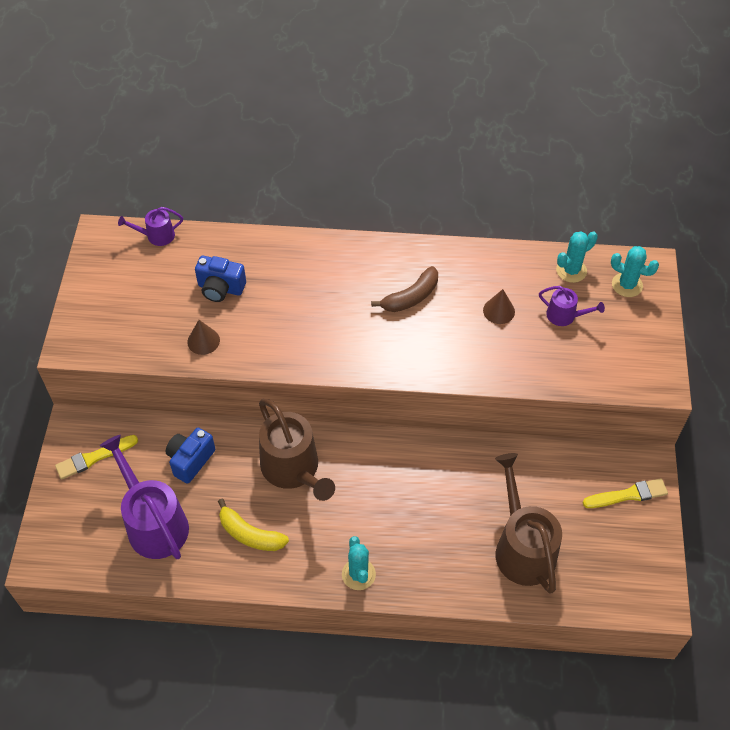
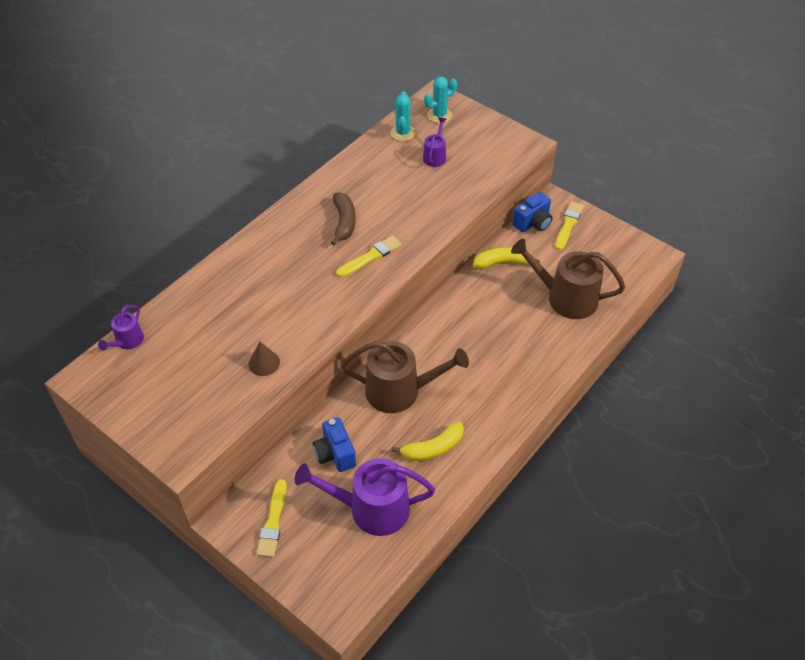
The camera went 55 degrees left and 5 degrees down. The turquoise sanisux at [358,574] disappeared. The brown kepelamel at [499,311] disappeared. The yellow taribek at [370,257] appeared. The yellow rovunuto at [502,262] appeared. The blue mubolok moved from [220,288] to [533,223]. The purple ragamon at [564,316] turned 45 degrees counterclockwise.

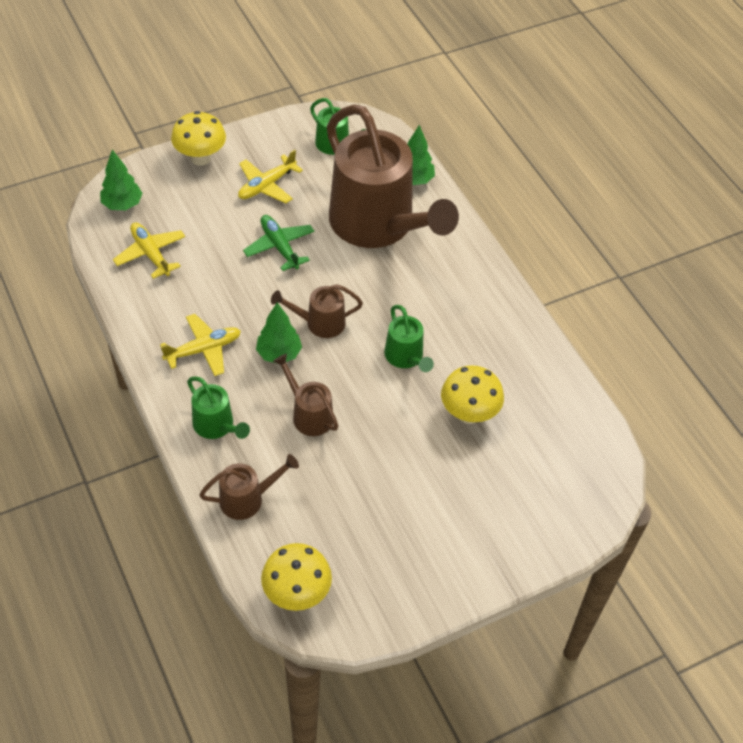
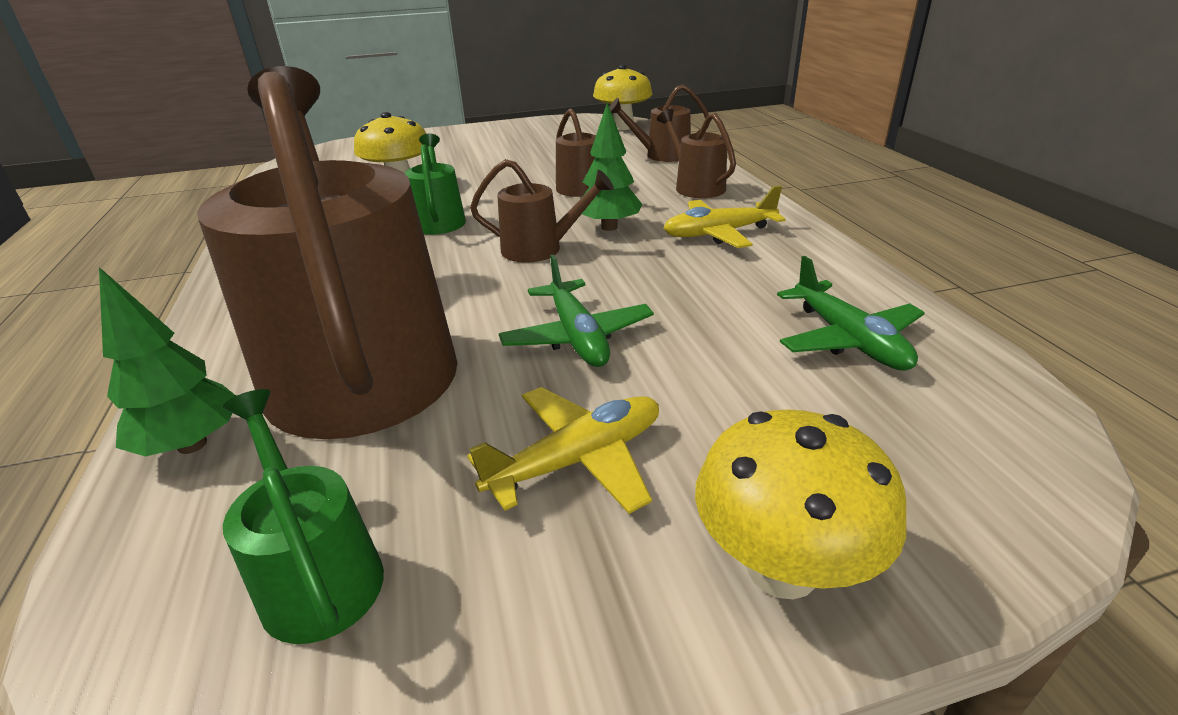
The camera went 165 degrees left and 20 degrees down. The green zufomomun at [122,205] disappeared. The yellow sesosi at [150,254] became the green sesosi at [848,339]. The green ragamon at [217,426] became the brown ragamon at [695,186].

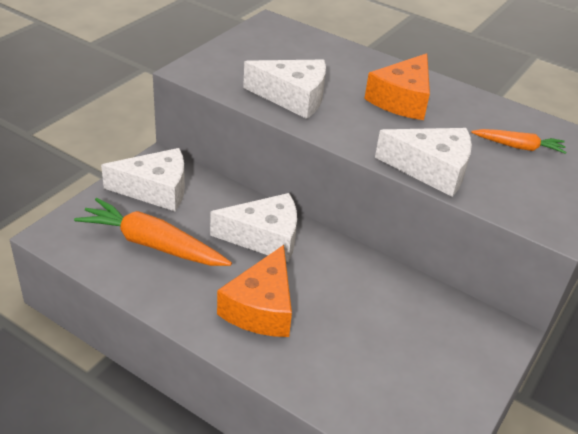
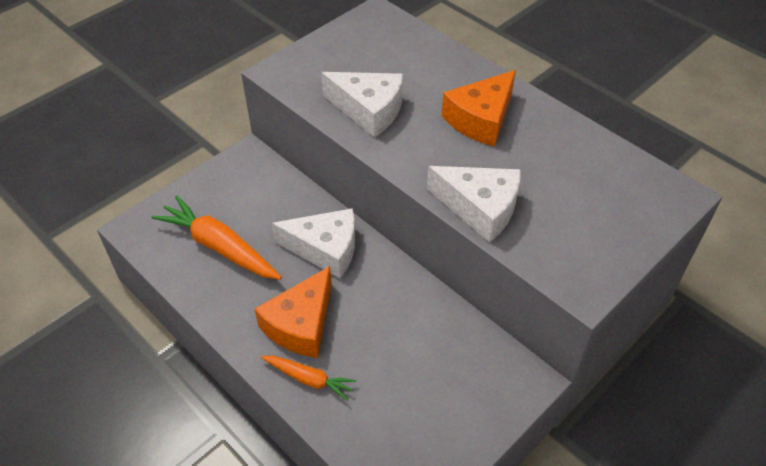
The camera went 15 degrees right and 10 degrees up. The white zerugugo at [156,190] disappeared. The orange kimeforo moved from [518,147] to [309,379].

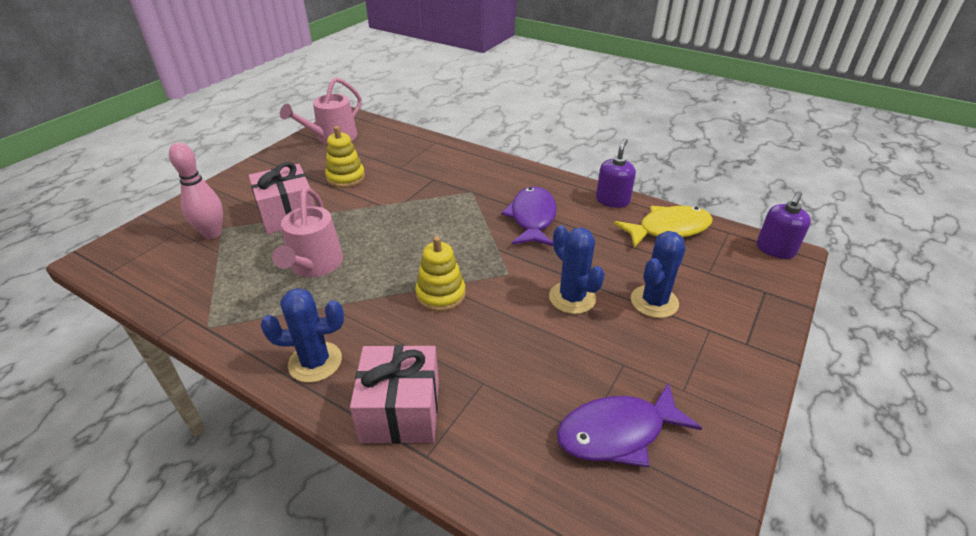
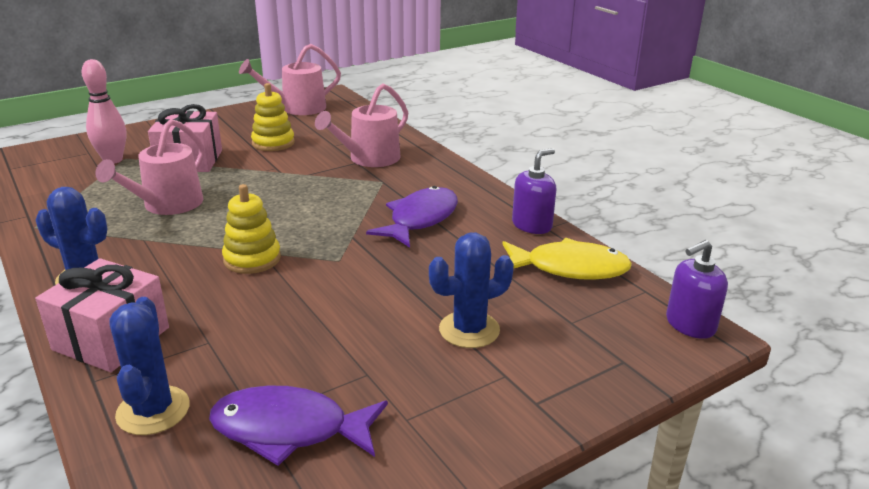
The camera went 25 degrees right and 10 degrees down. The pink ragamon at [369,159] appeared. The blue sanisux moved from [572,298] to [153,410].

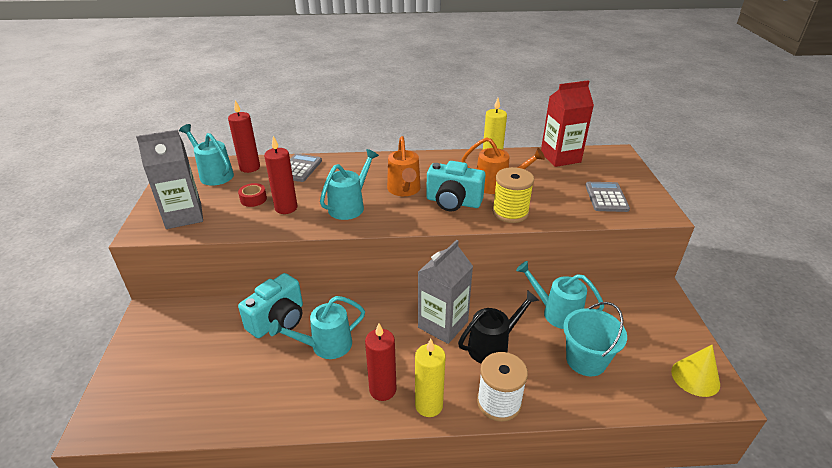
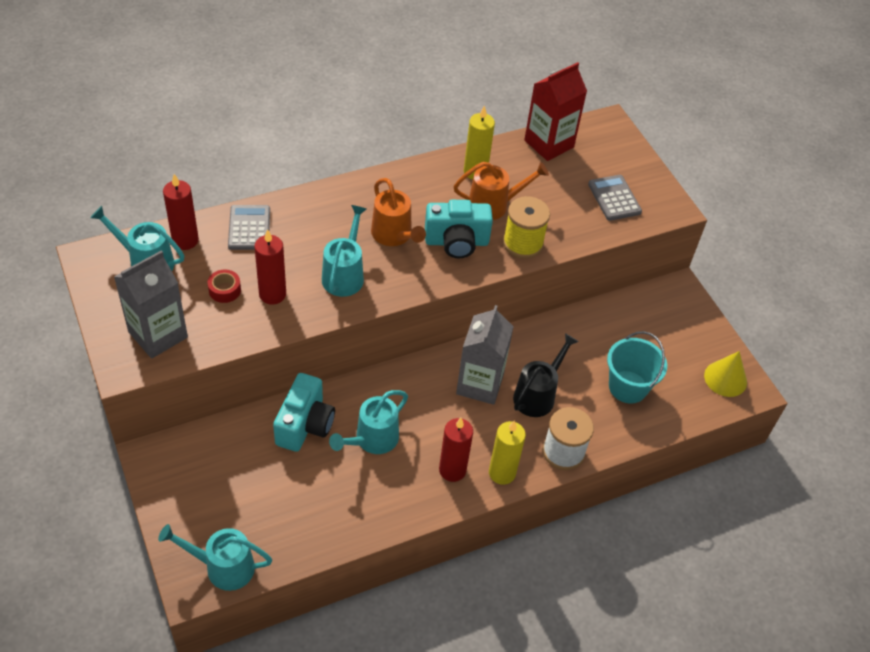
The camera went 25 degrees left and 15 degrees up. The turquoise ragamon moved from [556,313] to [222,567].

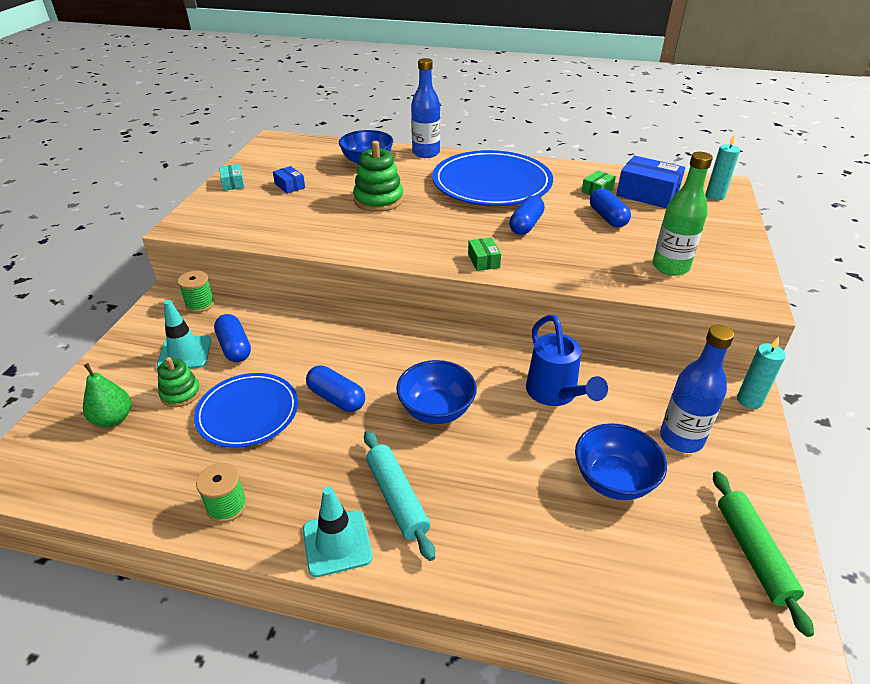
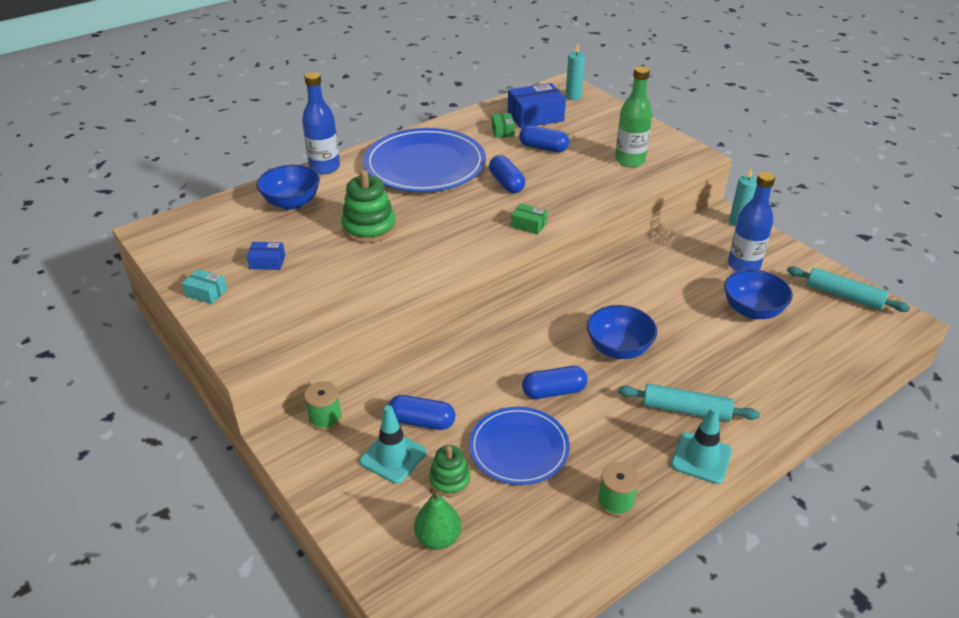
The camera went 50 degrees left and 0 degrees up. The blue ragamon at [555,395] disappeared. The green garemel at [753,553] became the turquoise garemel at [844,296].

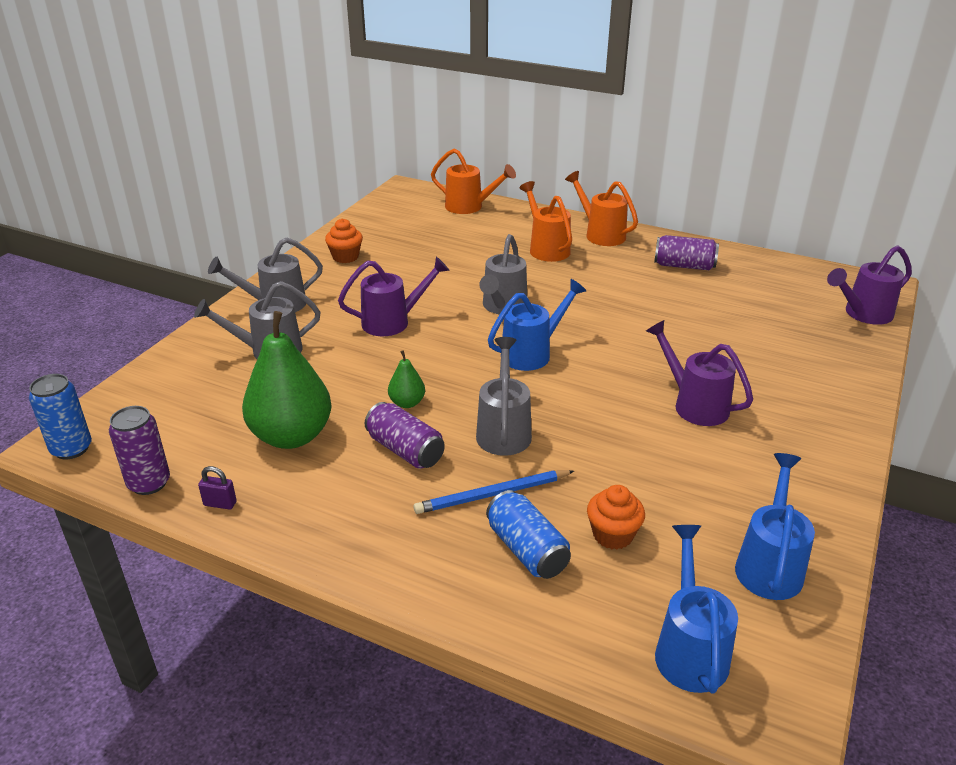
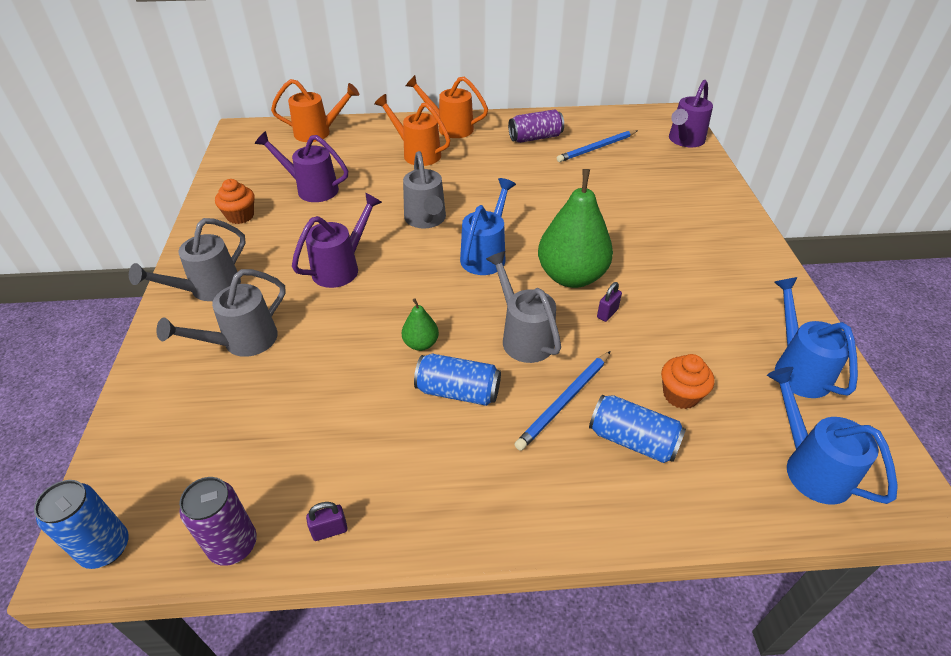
The camera went 30 degrees left and 10 degrees up. The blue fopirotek at [596,148] appeared. The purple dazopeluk at [607,313] appeared. The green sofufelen moved from [292,436] to [571,276]. The purple ragamon moved from [694,404] to [312,189]. The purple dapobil at [405,450] became the blue dapobil at [458,391].

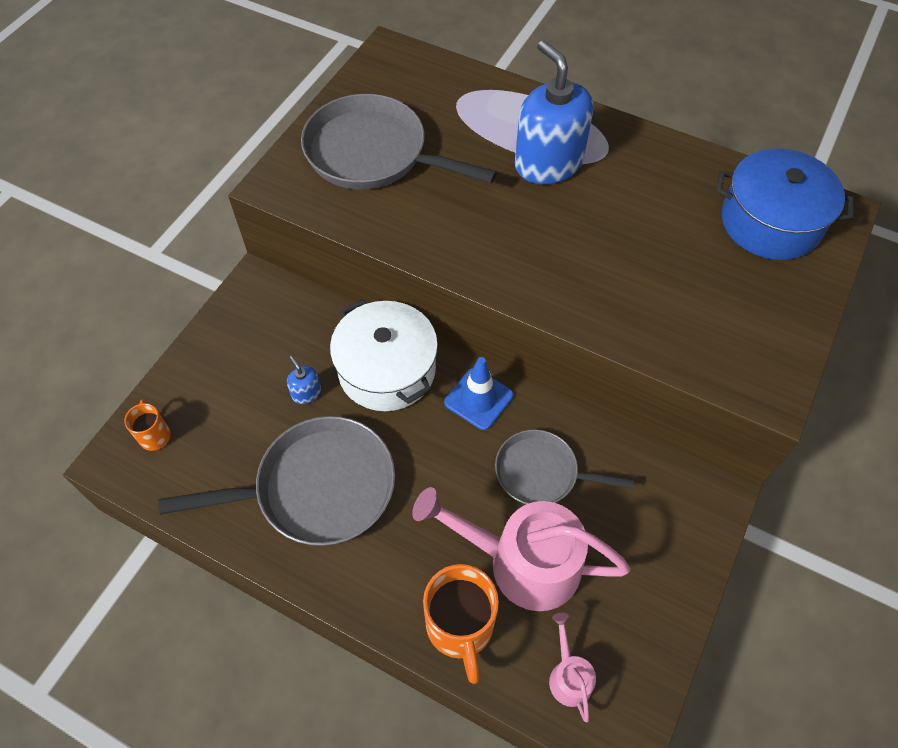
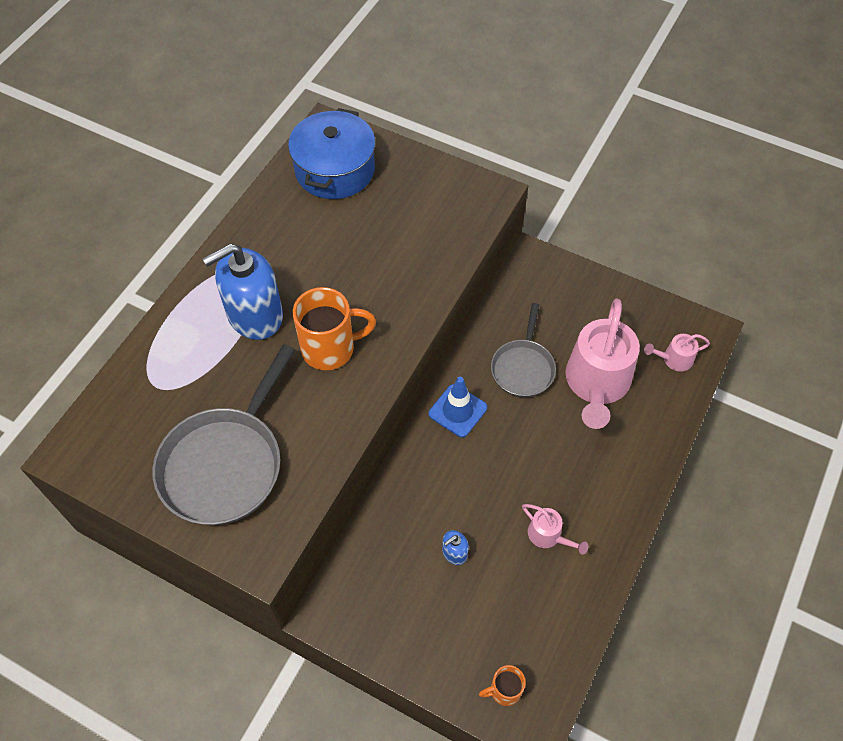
The camera went 90 degrees left and 0 degrees up. The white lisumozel at [386,370] disappeared. The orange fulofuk moved from [460,627] to [330,348]. The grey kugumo at [317,488] was replaced by the pink ragamon at [548,535].

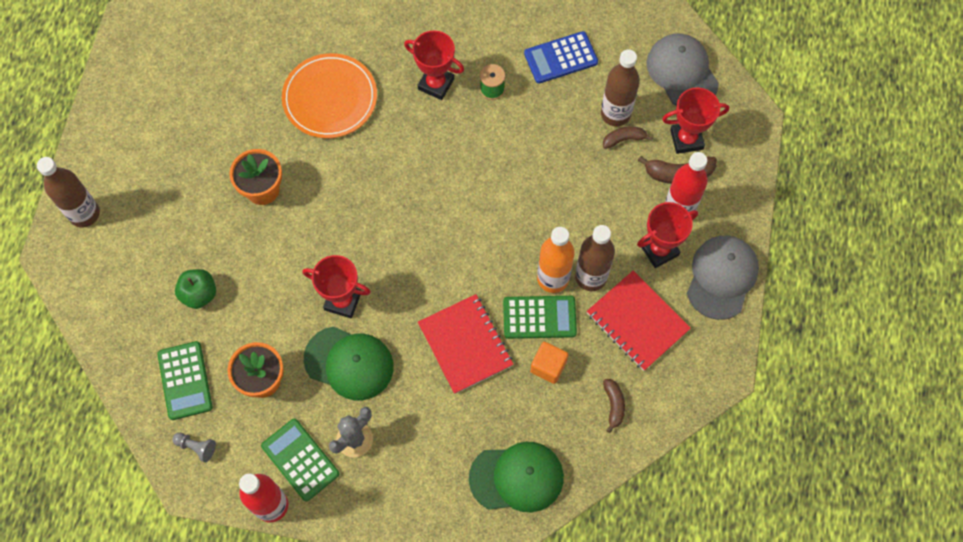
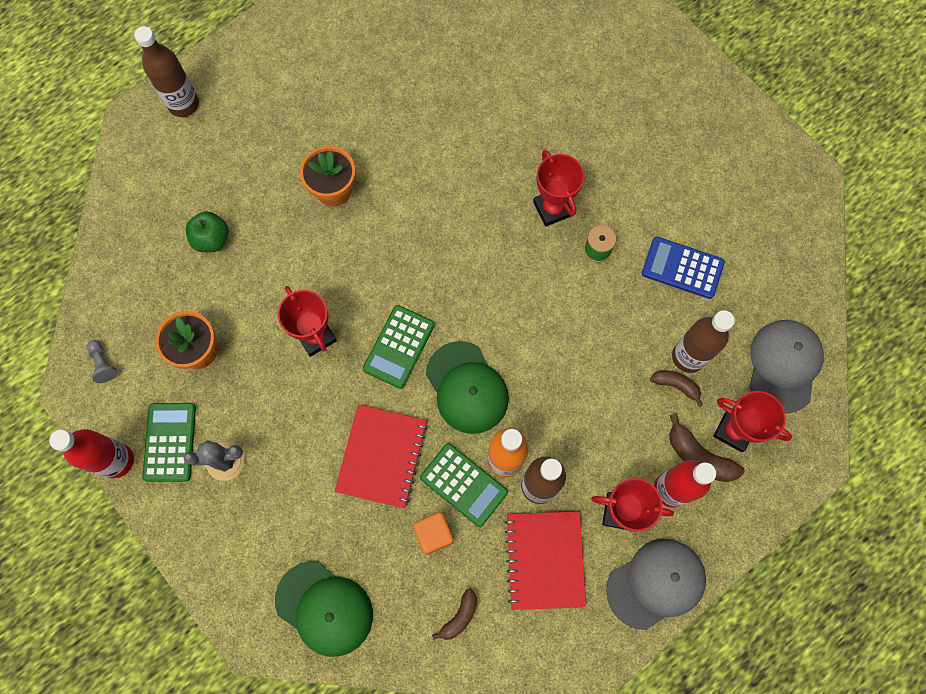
The camera went 40 degrees right and 5 degrees up. The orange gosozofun at [330,98] disappeared. The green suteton moved from [185,380] to [399,347]. The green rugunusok moved from [349,363] to [467,387].

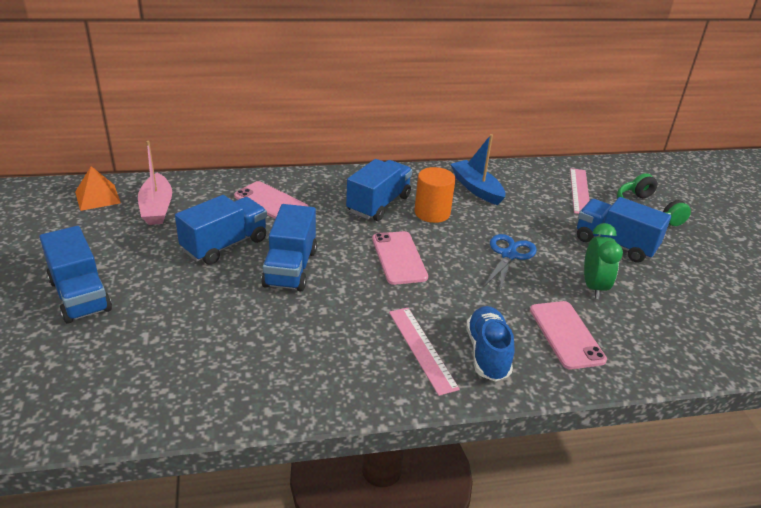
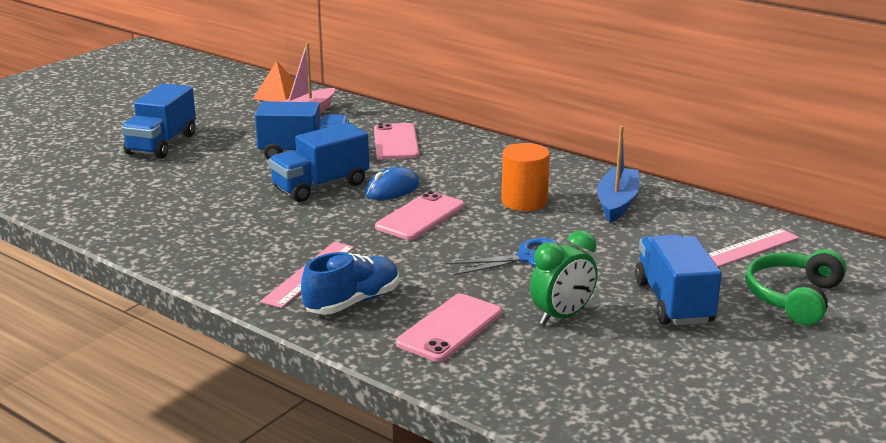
The camera went 50 degrees right and 10 degrees down. The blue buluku at [378,204] disappeared. The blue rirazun at [392,189] appeared.

